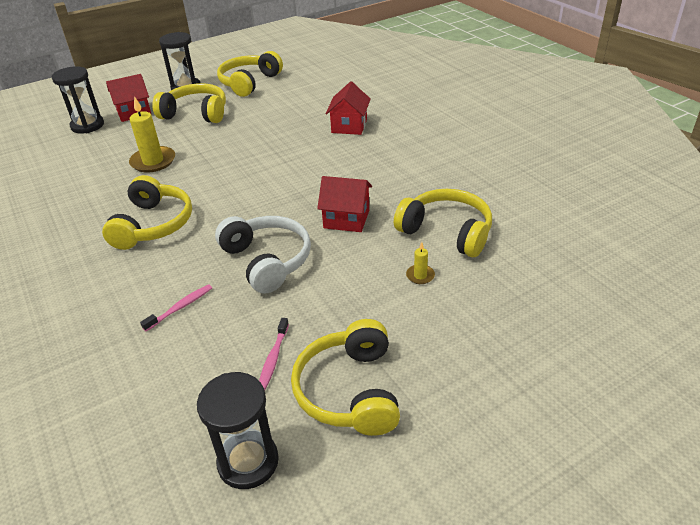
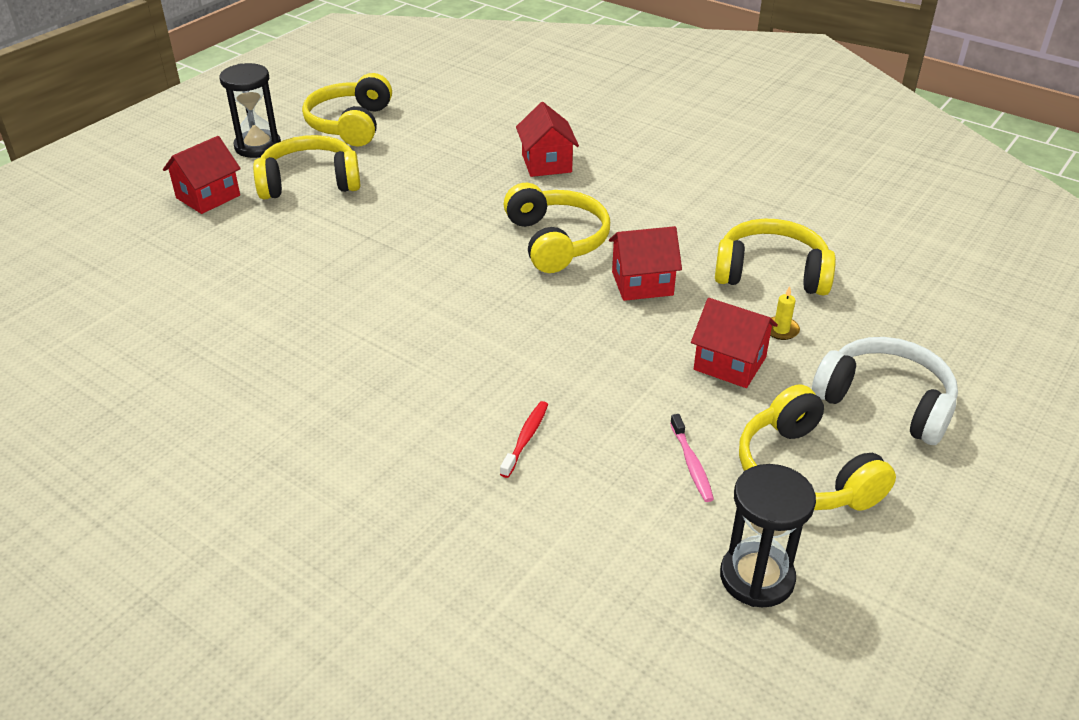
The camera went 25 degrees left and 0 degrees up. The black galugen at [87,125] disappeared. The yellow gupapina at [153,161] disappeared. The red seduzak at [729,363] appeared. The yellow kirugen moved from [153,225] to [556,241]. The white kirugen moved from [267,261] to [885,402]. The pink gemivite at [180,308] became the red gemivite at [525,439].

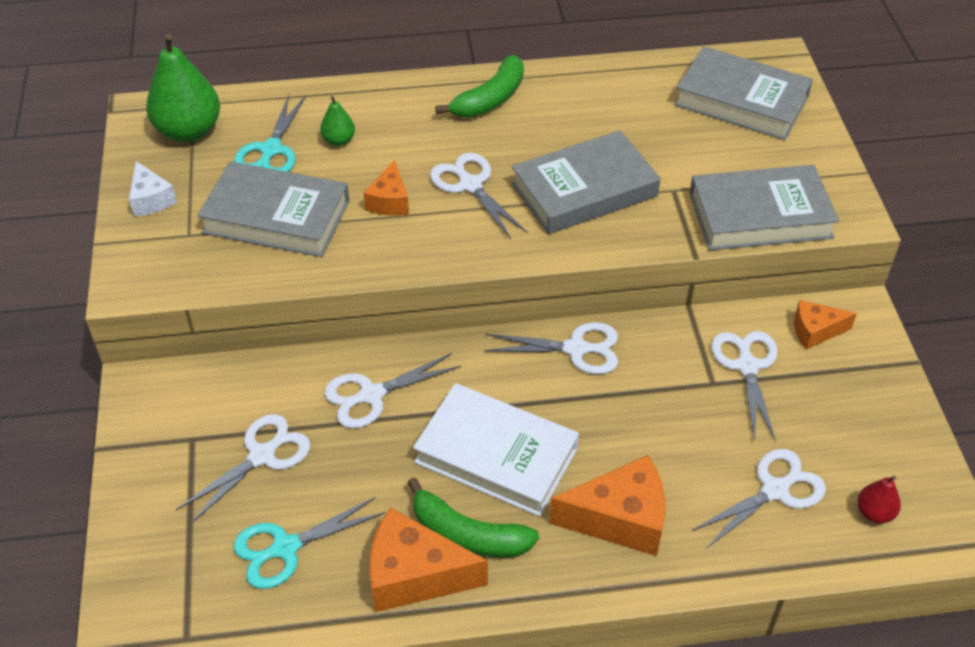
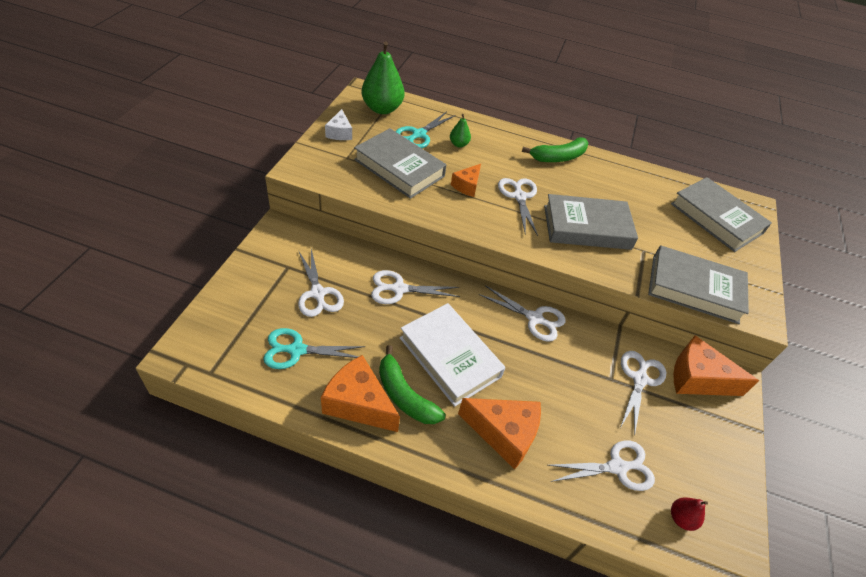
The camera went 20 degrees right and 0 degrees up. The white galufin at [262,456] turned 90 degrees clockwise. The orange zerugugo at [815,331] changed to 1.72 times the size.

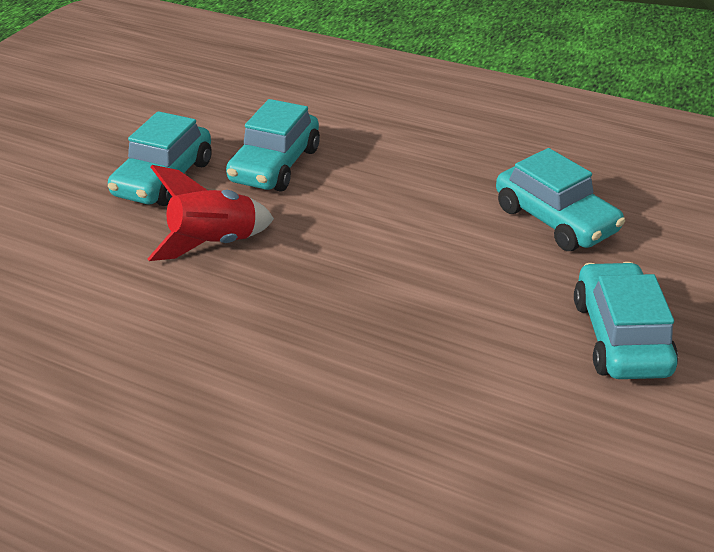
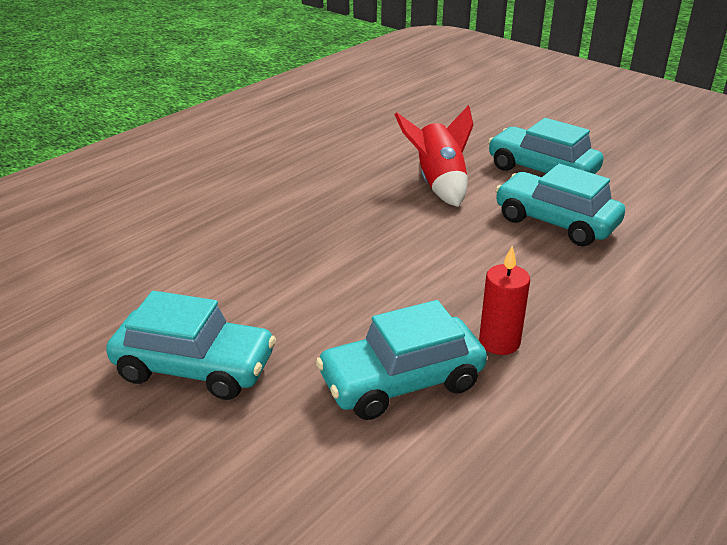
The camera went 105 degrees right and 5 degrees down. The red gupapina at [499,342] appeared.

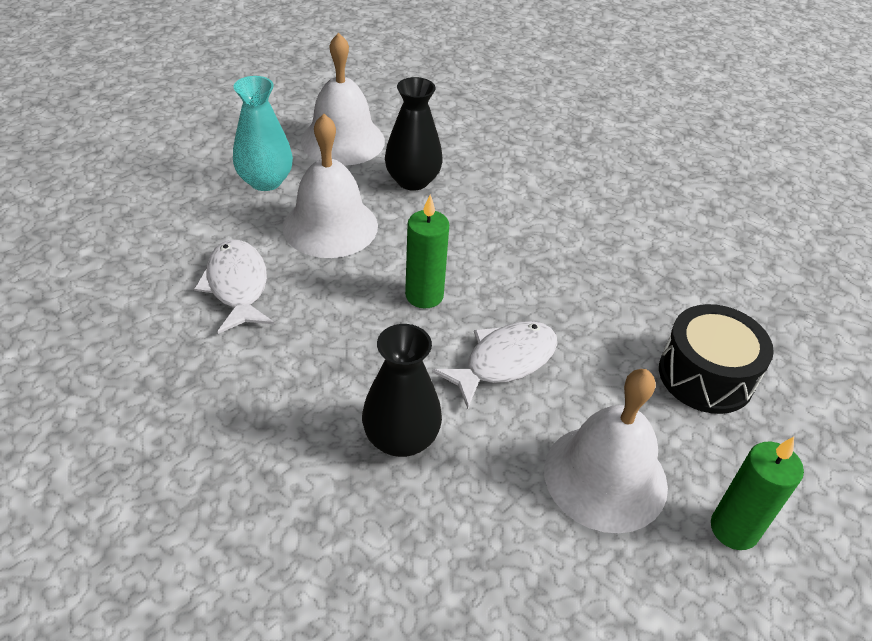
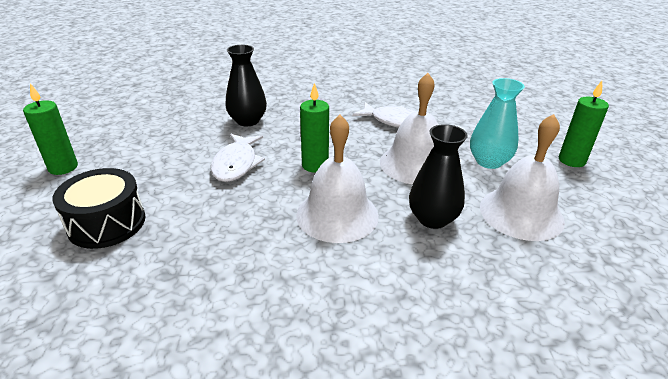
The camera went 135 degrees right and 10 degrees down. The green gupapina at [571,160] appeared. The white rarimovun moved from [605,477] to [337,214].

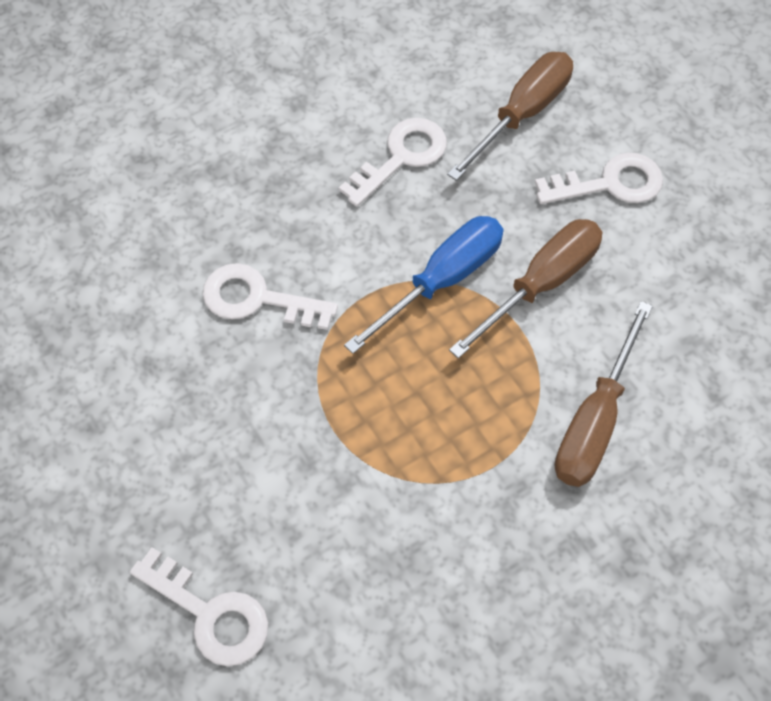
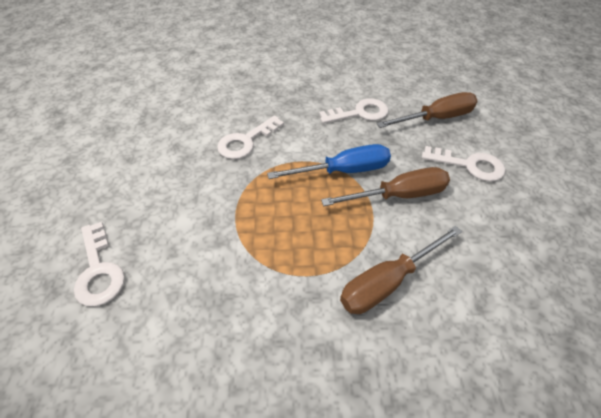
The camera went 30 degrees right and 10 degrees down. The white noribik at [258,299] turned 90 degrees counterclockwise.

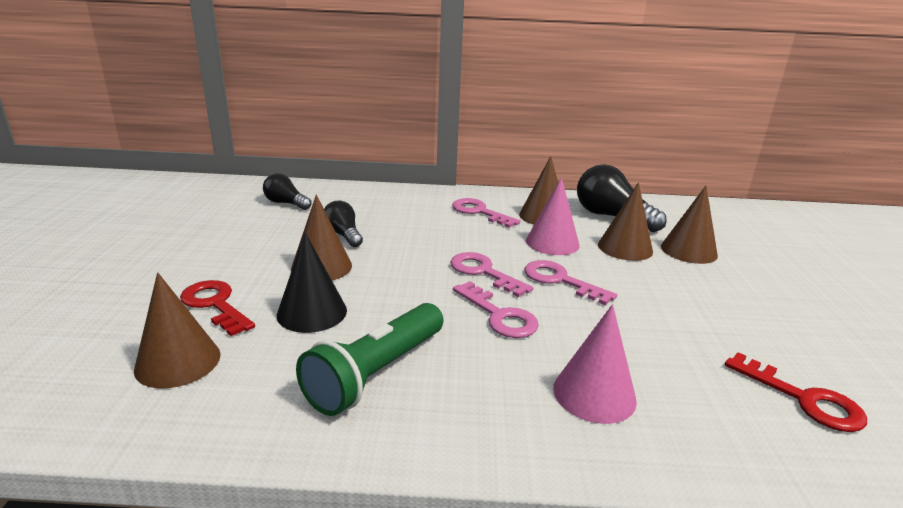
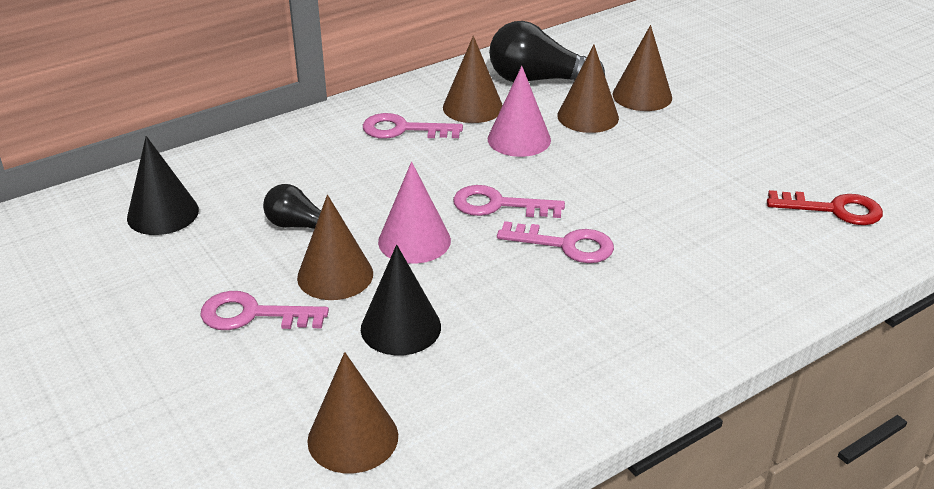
The camera went 35 degrees left and 10 degrees up. The red noribik at [215,304] disappeared. The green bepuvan at [376,373] disappeared. The pink noribik moved from [560,280] to [253,315]. The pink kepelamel moved from [594,394] to [414,241]. The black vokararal at [286,203] was replaced by the black kepelamel at [163,214].

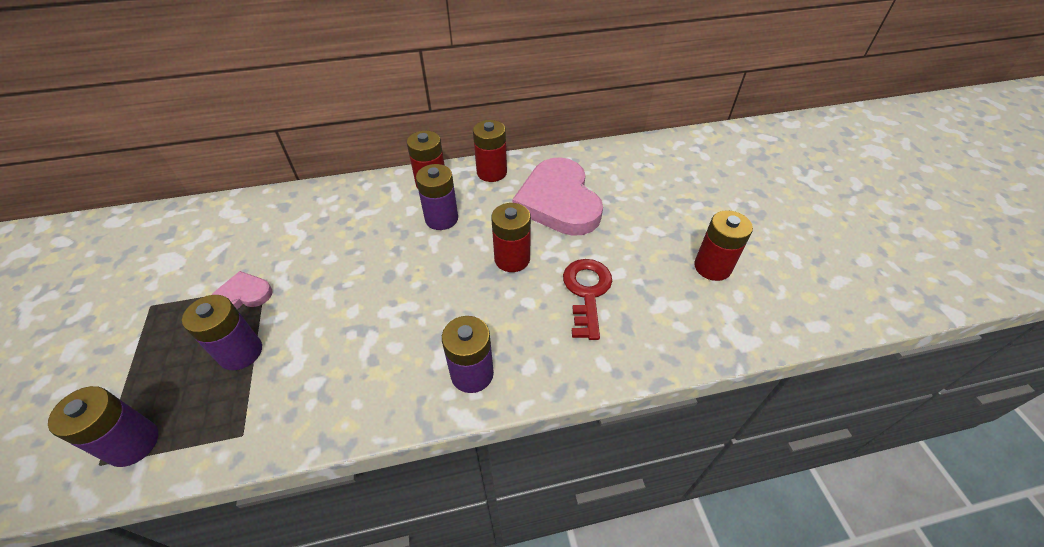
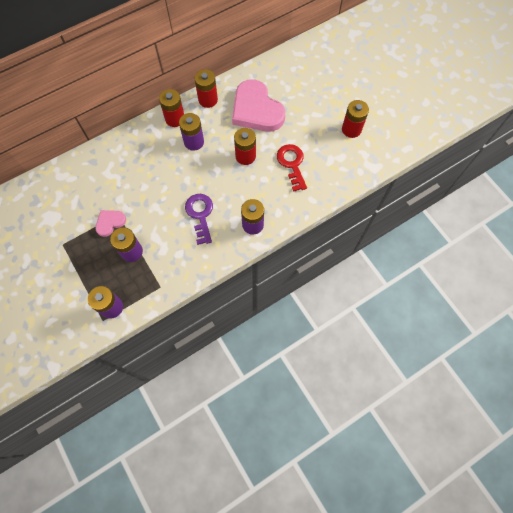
The camera went 20 degrees left and 20 degrees up. The purple noribik at [200,214] appeared.

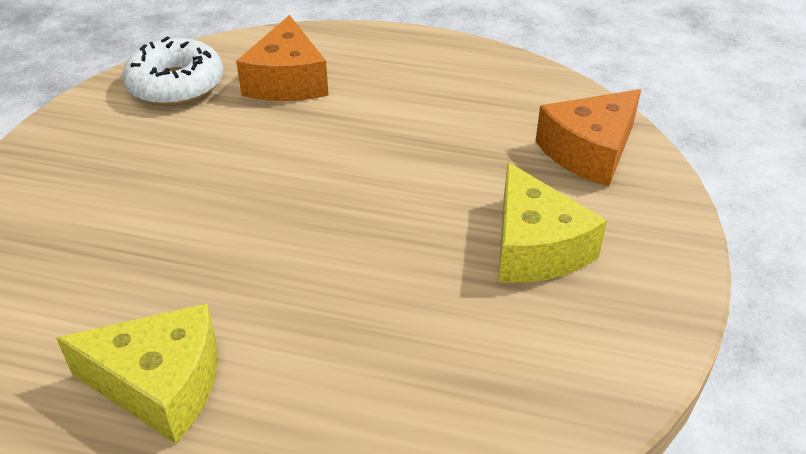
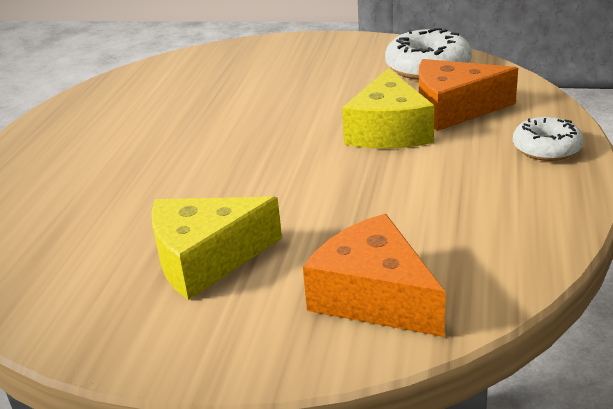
The camera went 90 degrees right and 10 degrees down. The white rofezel at [546,148] appeared. The yellow zerugugo moved from [160,385] to [388,131].

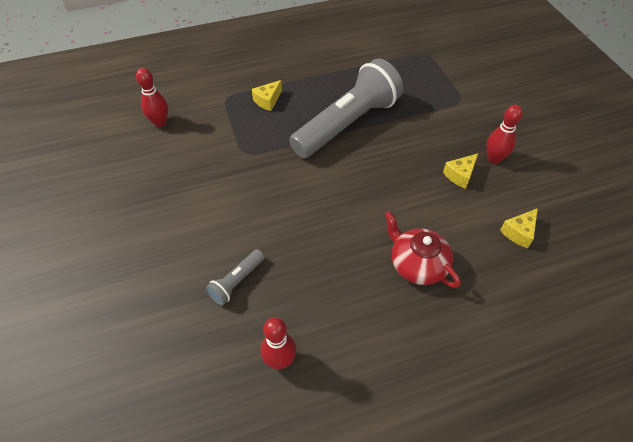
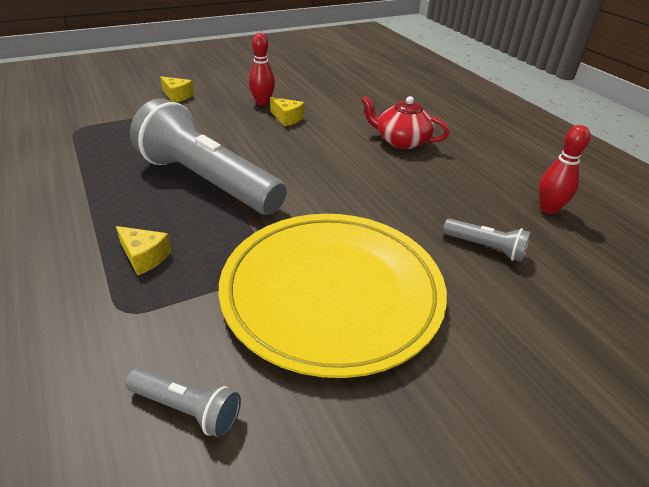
The camera went 100 degrees left and 15 degrees down. The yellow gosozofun at [332,293] appeared. The yellow zerugugo moved from [519,232] to [177,96]. The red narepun at [160,122] was replaced by the grey bepuvan at [187,409]. The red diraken at [417,264] turned 75 degrees clockwise.

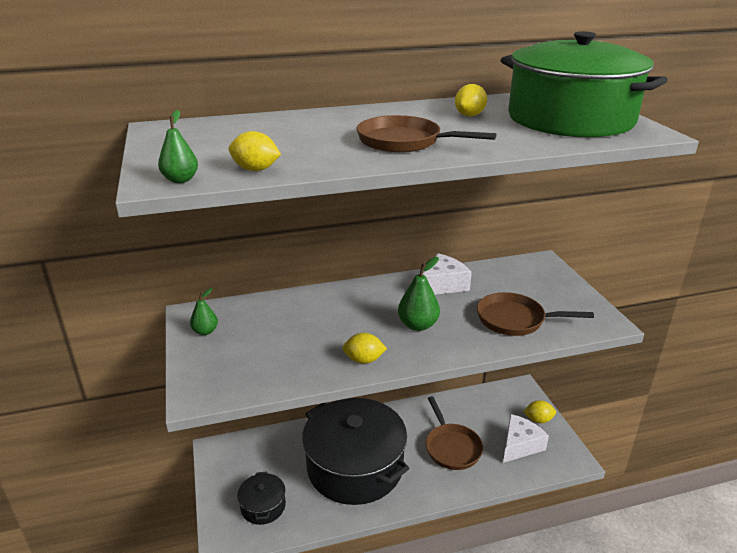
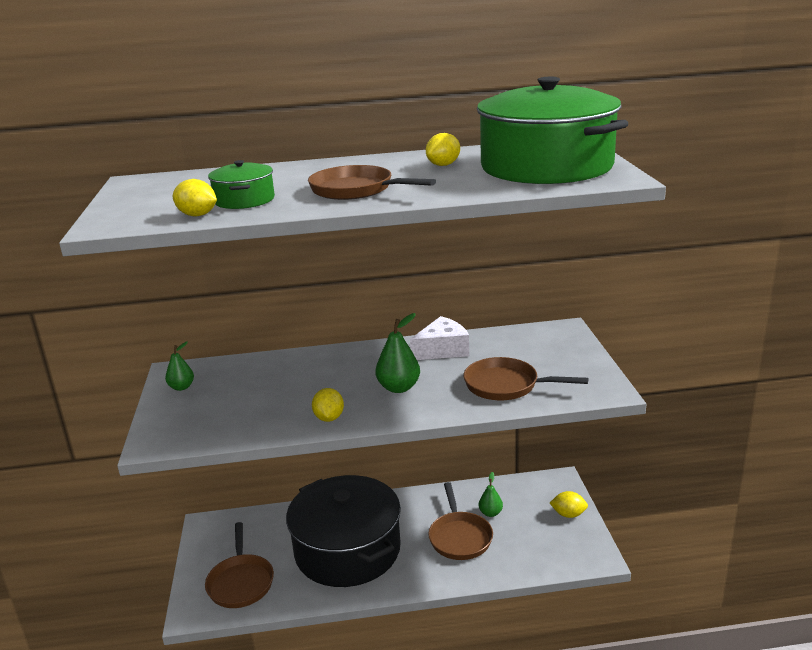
The camera went 10 degrees right and 5 degrees down. The white zerugugo at [520,445] disappeared. The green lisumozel at [244,200] appeared. The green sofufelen moved from [180,180] to [490,513]. The black lisumozel at [263,506] was replaced by the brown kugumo at [241,582]. The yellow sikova at [364,360] turned 75 degrees clockwise.

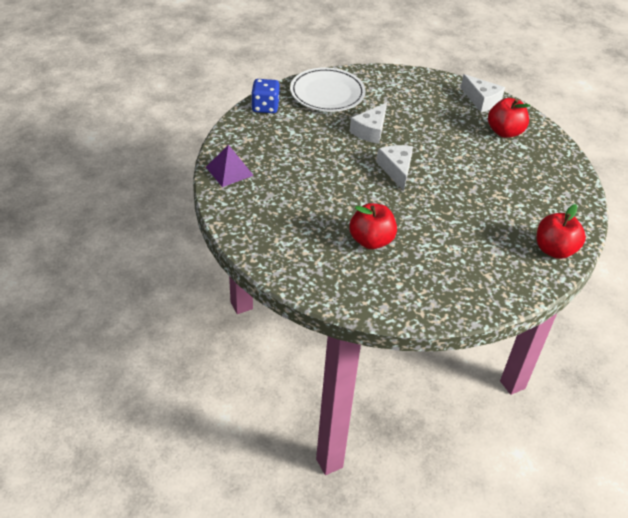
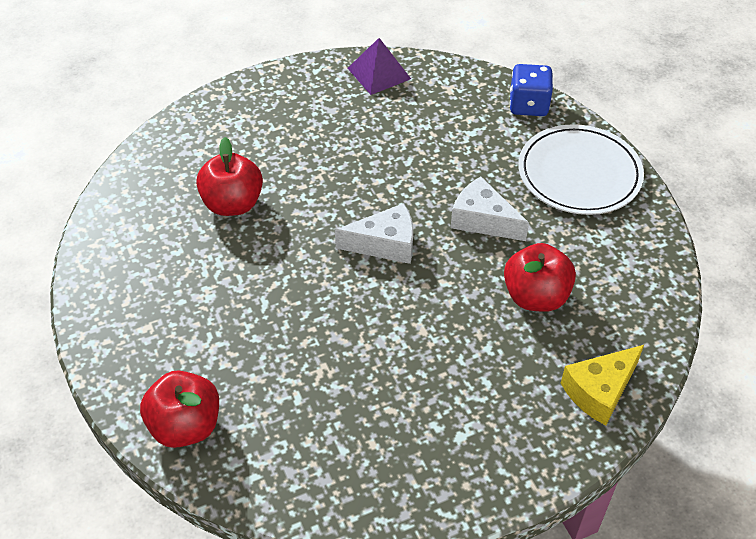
The camera went 95 degrees right and 5 degrees up. The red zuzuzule moved from [504,132] to [535,296]. The white zerugugo at [481,100] became the yellow zerugugo at [600,391].

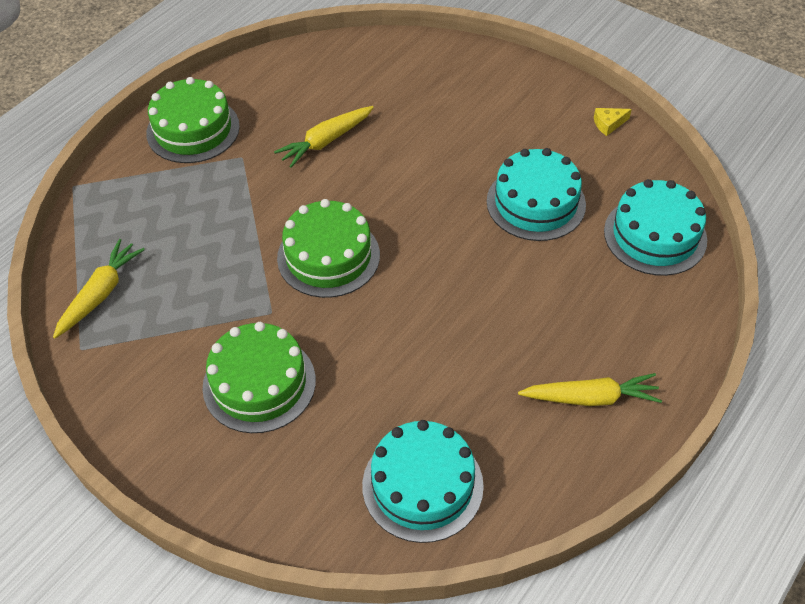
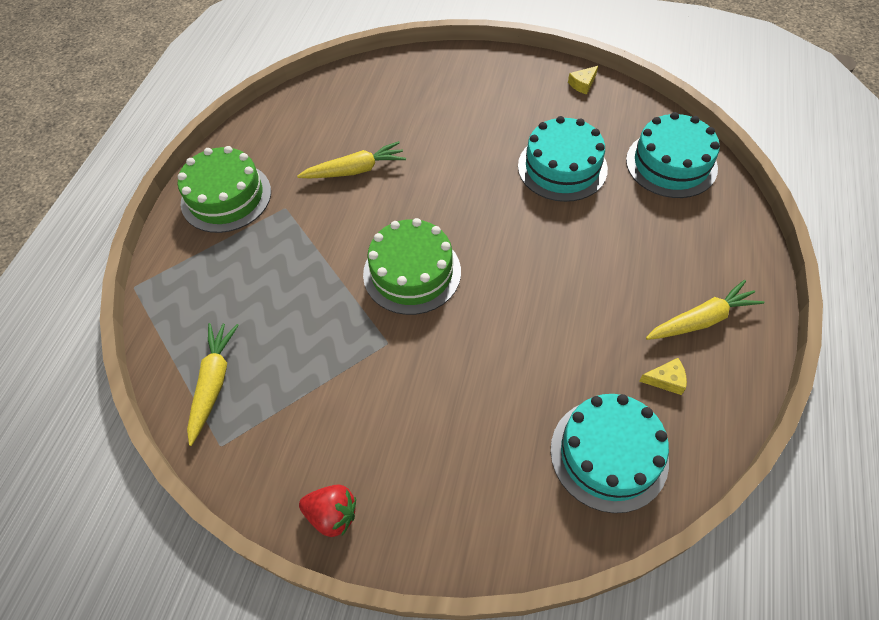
The camera went 20 degrees left and 5 degrees up. The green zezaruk at [259,383] disappeared. The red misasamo at [332,515] appeared. The yellow zerugugo at [666,380] appeared. The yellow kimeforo at [326,141] turned 135 degrees counterclockwise.

